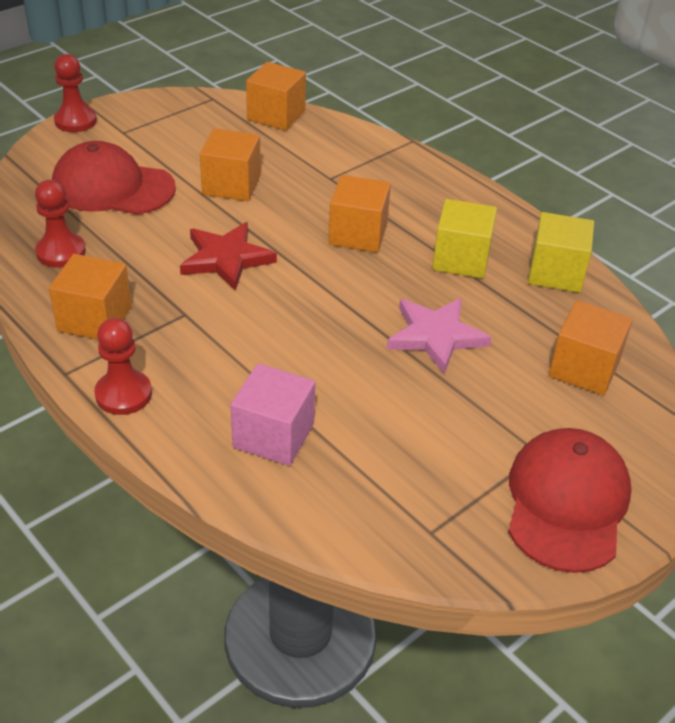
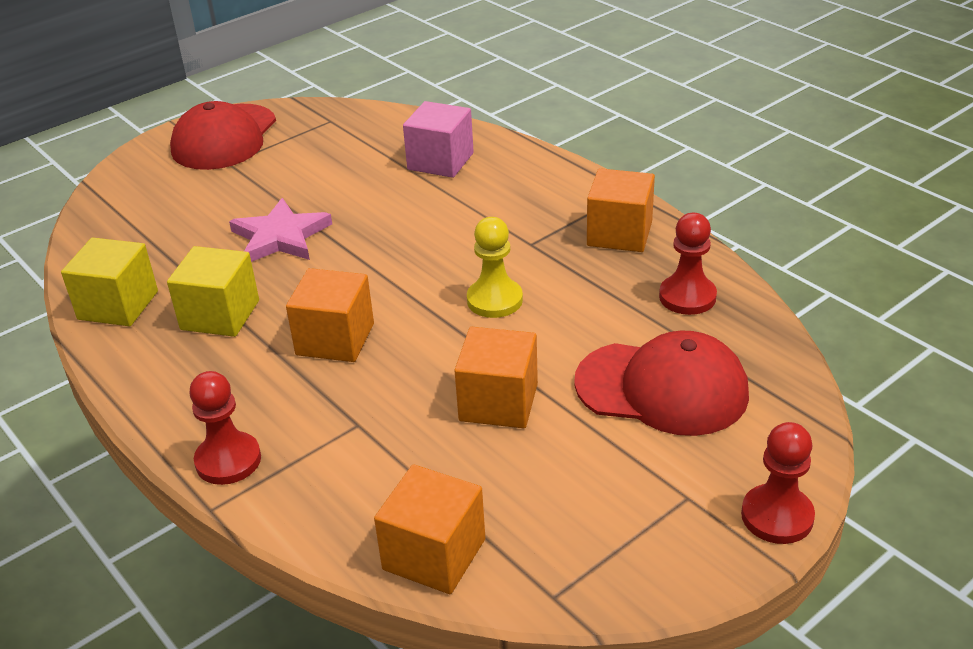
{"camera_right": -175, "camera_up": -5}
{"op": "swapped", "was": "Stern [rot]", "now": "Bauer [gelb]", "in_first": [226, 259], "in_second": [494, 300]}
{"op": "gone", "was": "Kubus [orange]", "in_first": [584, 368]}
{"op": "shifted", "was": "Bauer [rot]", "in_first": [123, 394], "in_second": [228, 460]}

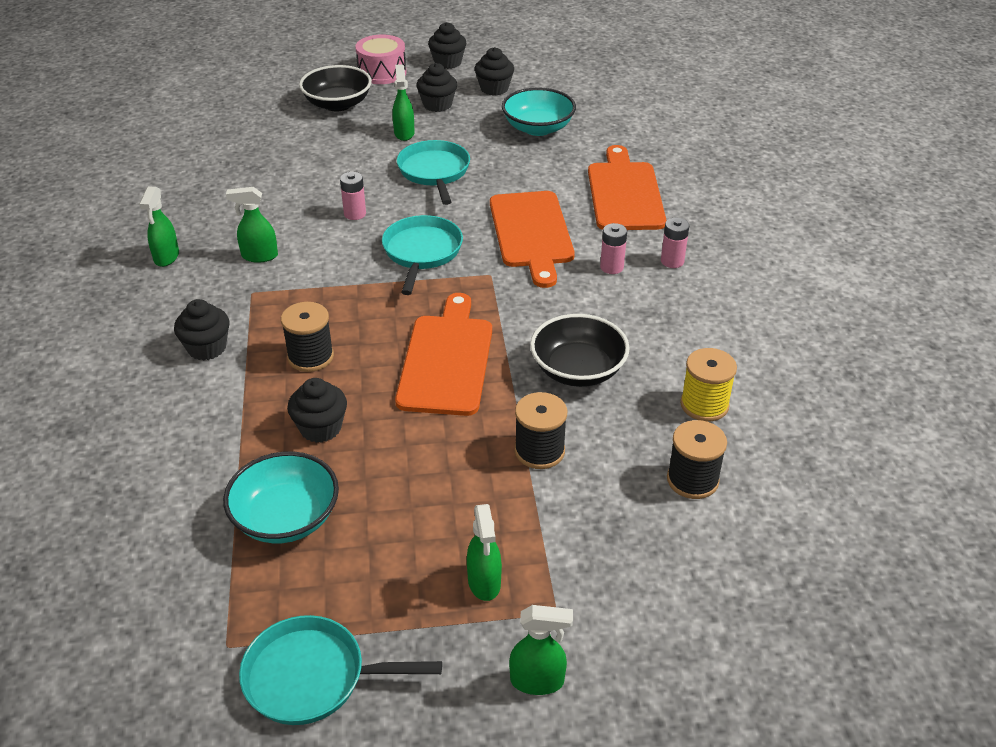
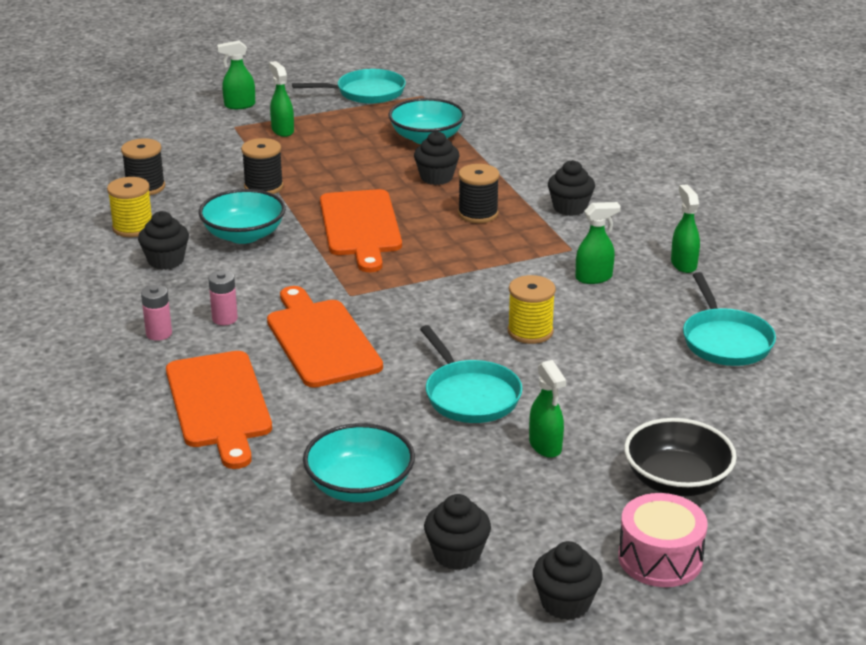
{"camera_right": 165, "camera_up": -10}
{"op": "shifted", "was": "Muffin [schwarz]", "in_first": [437, 105], "in_second": [166, 261]}
{"op": "swapped", "was": "Batterie [rosa]", "now": "Garnrolle [gelb]", "in_first": [355, 214], "in_second": [530, 331]}
{"op": "shifted", "was": "Pfanne [türkis]", "in_first": [421, 253], "in_second": [725, 340]}
{"op": "repainted", "was": "Schüssel [schwarz]", "now": "Schüssel [türkis]", "in_first": [578, 370], "in_second": [244, 235]}

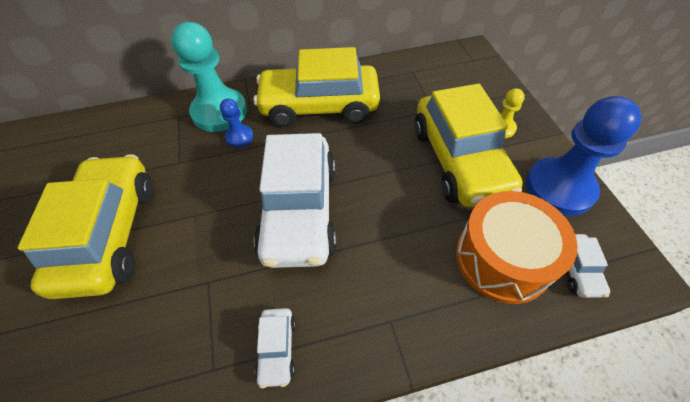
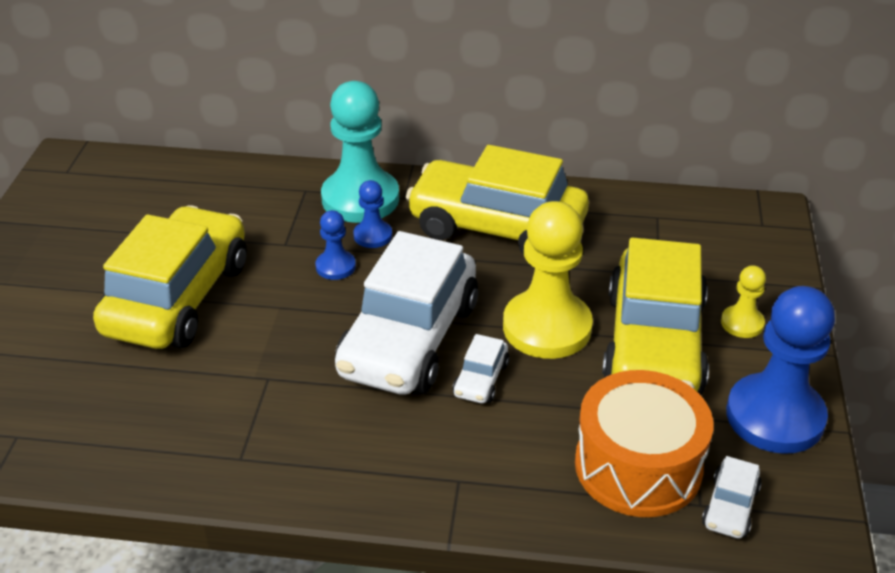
{"camera_right": 20, "camera_up": -15}
{"op": "shifted", "was": "Auto [weiß]", "in_first": [277, 349], "in_second": [481, 379]}
{"op": "new", "now": "Bauer [gelb]", "in_second": [547, 327]}
{"op": "new", "now": "Bauer [blau]", "in_second": [335, 266]}

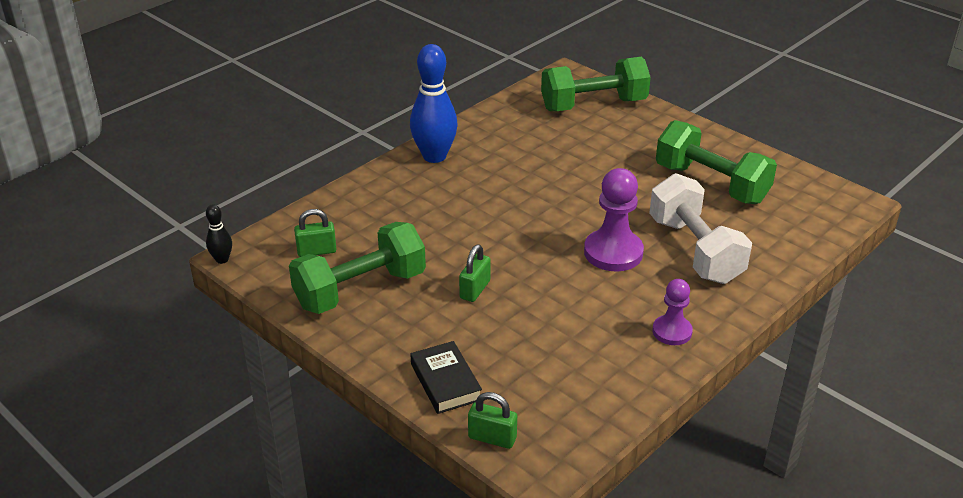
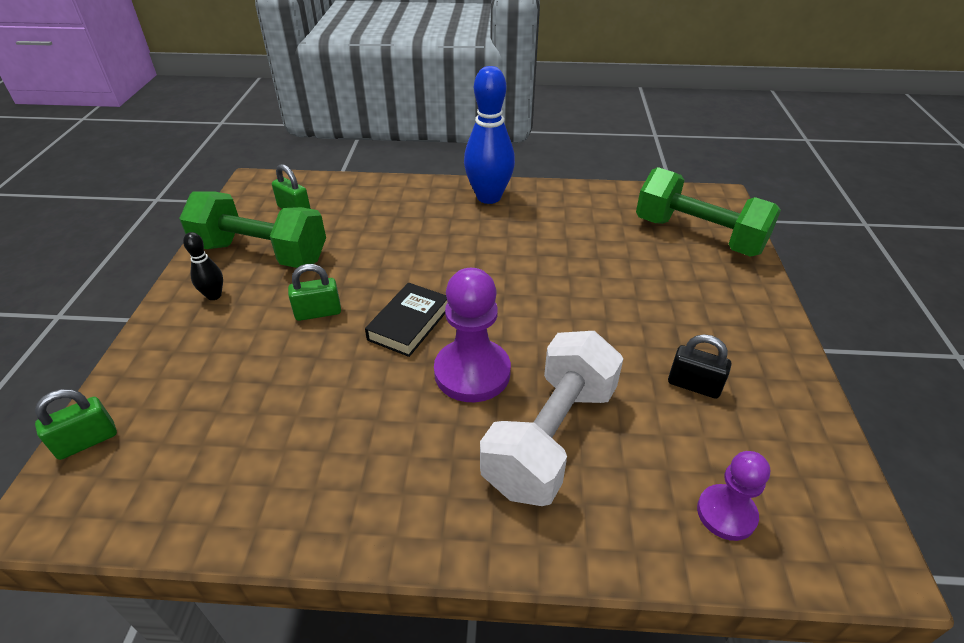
{"camera_right": 50, "camera_up": 5}
{"op": "swapped", "was": "Hantel [grün]", "now": "Vorhängeschloss [schwarz]", "in_first": [711, 184], "in_second": [693, 385]}
{"op": "shifted", "was": "Bowlingkegel [schwarz]", "in_first": [222, 259], "in_second": [214, 295]}
{"op": "shifted", "was": "Bauer [lila]", "in_first": [672, 331], "in_second": [726, 513]}
{"op": "shifted", "was": "Buch [schwarz]", "in_first": [445, 382], "in_second": [409, 324]}
{"op": "rotated", "was": "Vorhängeschloss [grün]", "in_first": [492, 438], "in_second": [87, 441], "clockwise": 75}

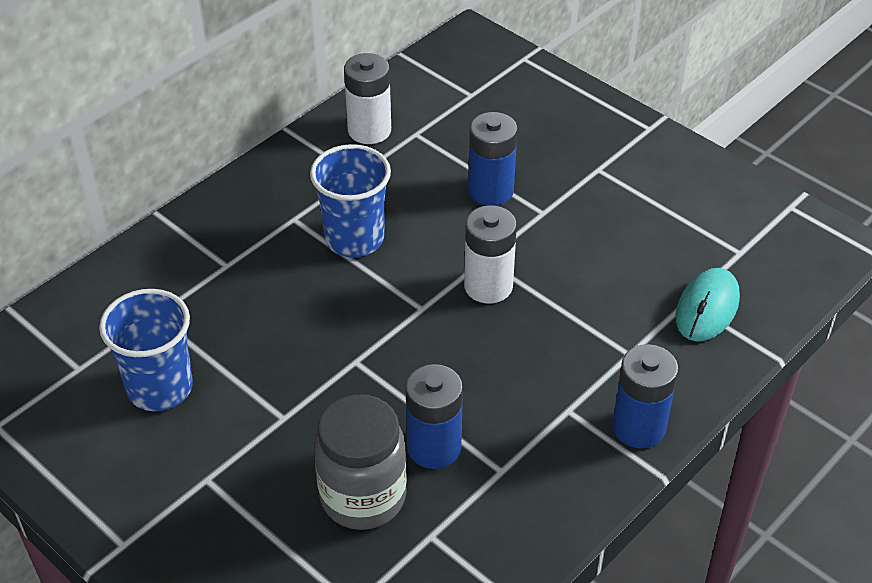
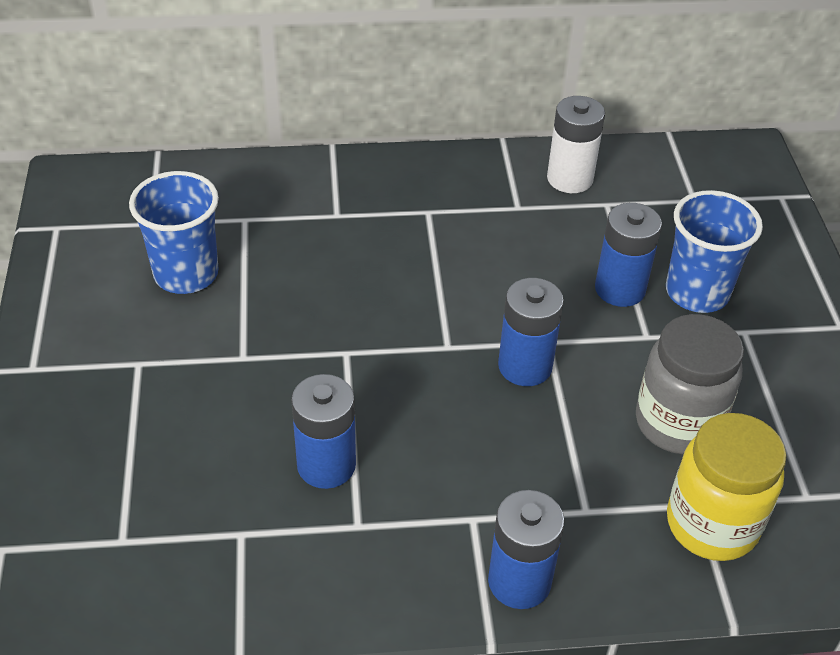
{"camera_right": 40, "camera_up": 0}
{"op": "shifted", "was": "Becher [blau]", "in_first": [354, 238], "in_second": [697, 292]}
{"op": "repainted", "was": "Batterie [weiß]", "now": "Batterie [blau]", "in_first": [488, 286], "in_second": [525, 366]}
{"op": "swapped", "was": "Computermaus [türkis]", "now": "Einmachglas [gelb]", "in_first": [707, 308], "in_second": [712, 524]}
{"op": "shifted", "was": "Einmachglas [grau]", "in_first": [363, 497], "in_second": [677, 423]}

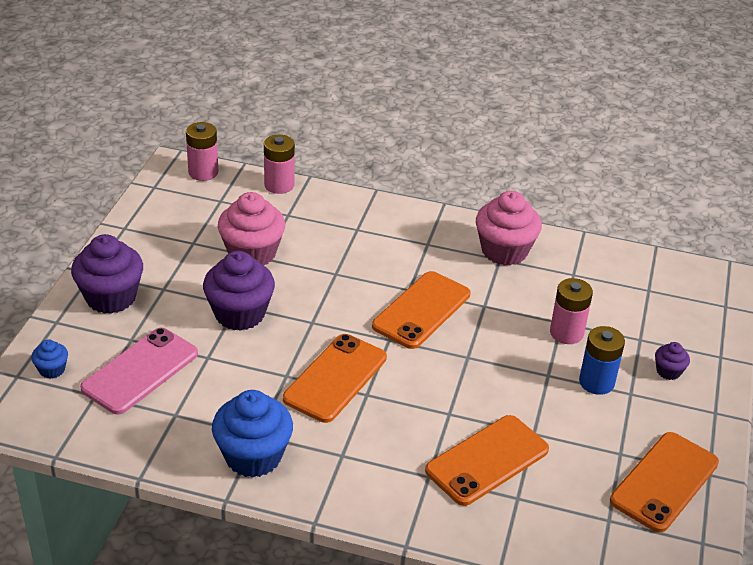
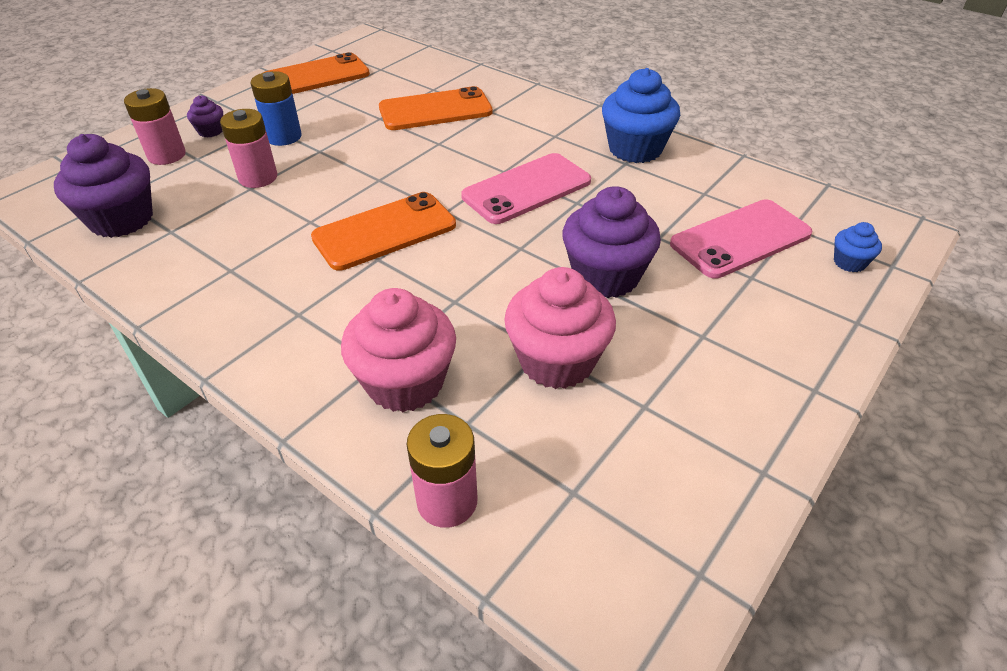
{"camera_right": -155, "camera_up": 5}
{"op": "shifted", "was": "Batterie [rosa]", "in_first": [203, 172], "in_second": [167, 155]}
{"op": "shifted", "was": "Muffin [rosa]", "in_first": [504, 251], "in_second": [405, 383]}
{"op": "shifted", "was": "Muffin [lila]", "in_first": [111, 297], "in_second": [121, 219]}
{"op": "repainted", "was": "Handy [orange]", "now": "Handy [rosa]", "in_first": [335, 378], "in_second": [526, 189]}

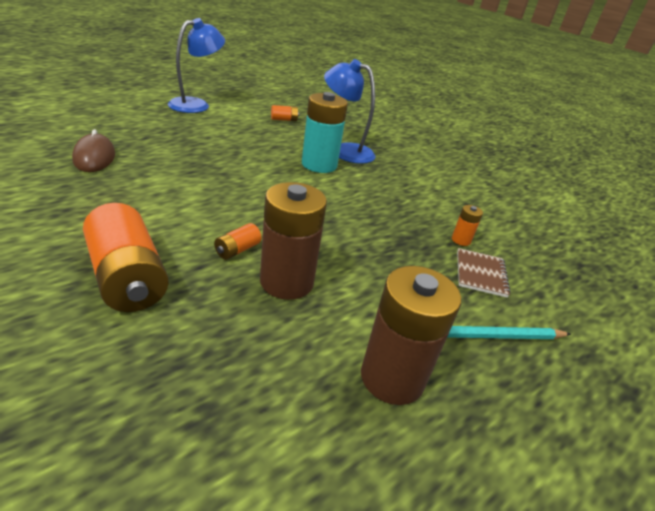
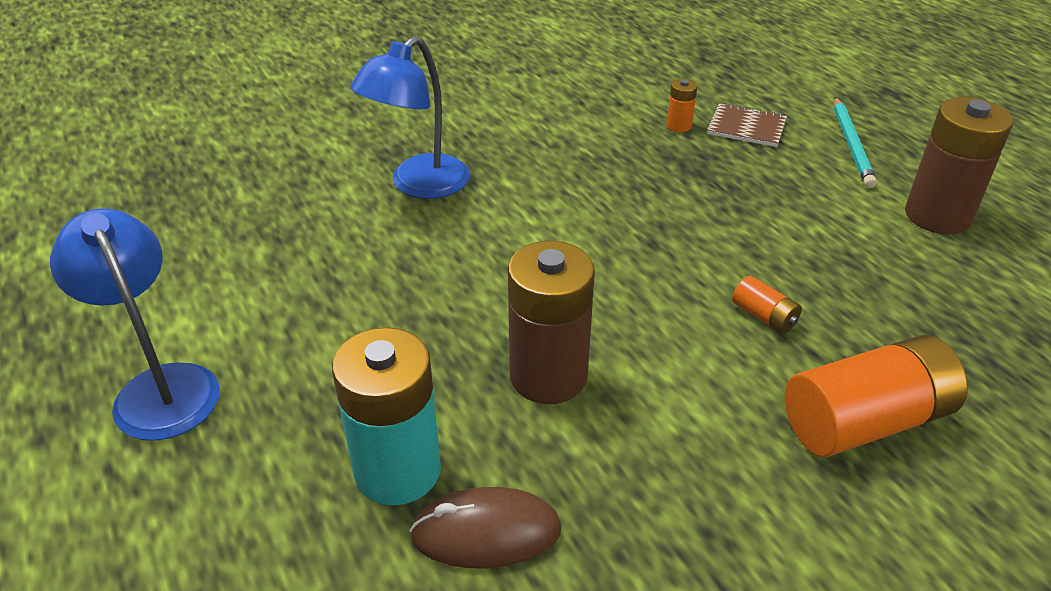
{"camera_right": -75, "camera_up": 5}
{"op": "shifted", "was": "Batterie [türkis]", "in_first": [319, 165], "in_second": [397, 470]}
{"op": "gone", "was": "Batterie [orange]", "in_first": [284, 119]}
{"op": "shifted", "was": "Batterie [braun]", "in_first": [287, 282], "in_second": [548, 376]}

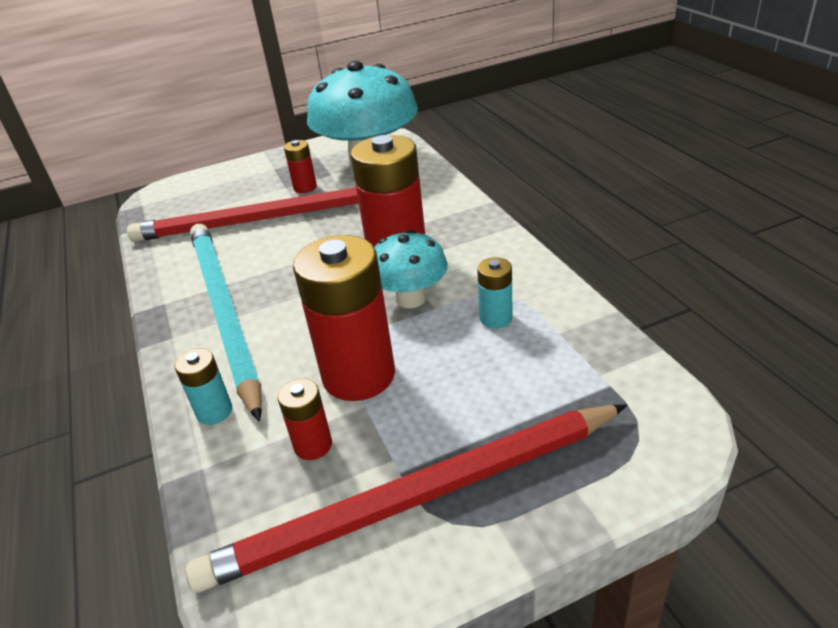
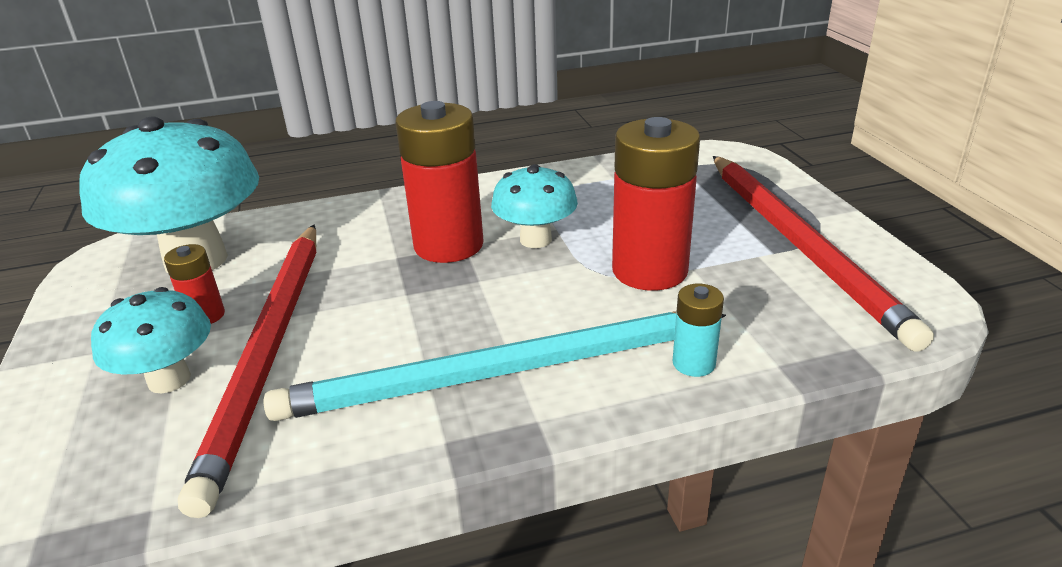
{"camera_right": -85, "camera_up": -5}
{"op": "gone", "was": "Batterie [türkis]", "in_first": [496, 318]}
{"op": "gone", "was": "Batterie [rot]", "in_first": [313, 445]}
{"op": "new", "now": "Pilz [türkis]", "in_second": [169, 379]}

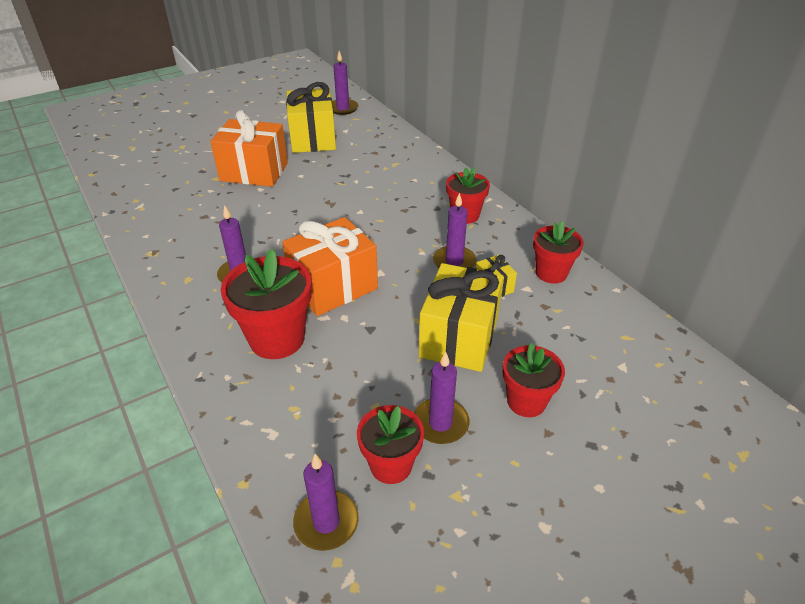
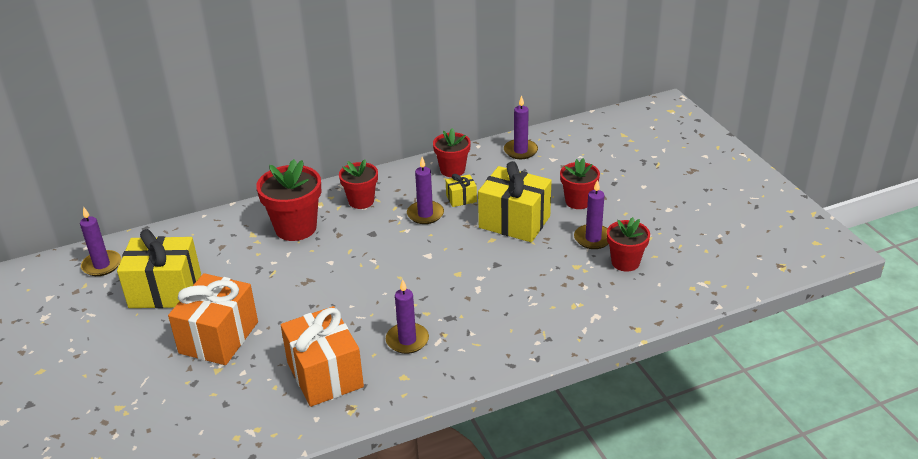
{"camera_right": -80, "camera_up": -5}
{"op": "shifted", "was": "Geschenk [orange]", "in_first": [333, 286], "in_second": [325, 375]}
{"op": "shifted", "was": "Blumentopf [rot]", "in_first": [277, 339], "in_second": [295, 228]}
{"op": "shifted", "was": "Kerze [lila]", "in_first": [326, 522], "in_second": [520, 151]}

